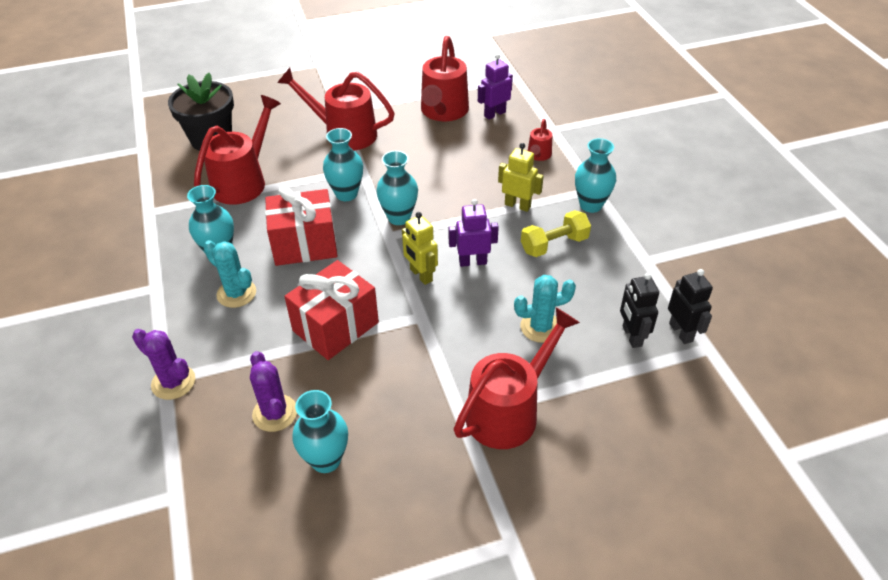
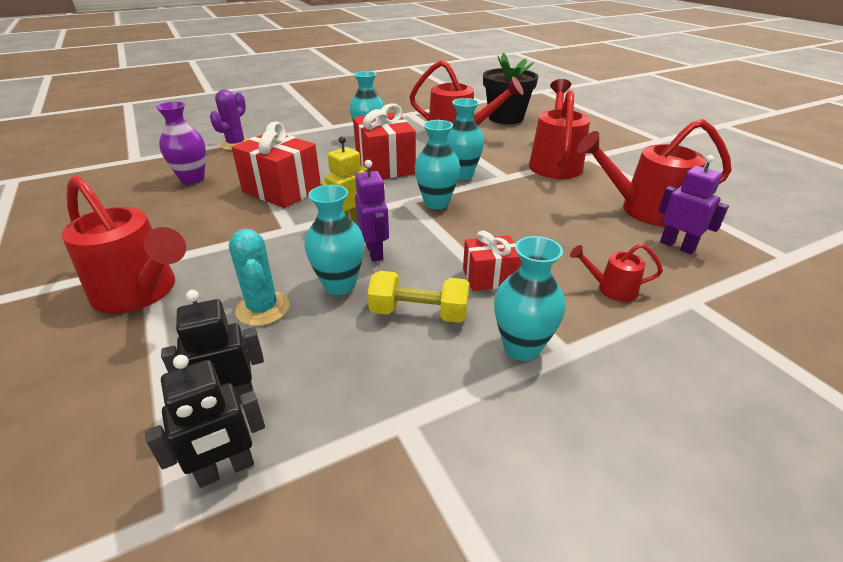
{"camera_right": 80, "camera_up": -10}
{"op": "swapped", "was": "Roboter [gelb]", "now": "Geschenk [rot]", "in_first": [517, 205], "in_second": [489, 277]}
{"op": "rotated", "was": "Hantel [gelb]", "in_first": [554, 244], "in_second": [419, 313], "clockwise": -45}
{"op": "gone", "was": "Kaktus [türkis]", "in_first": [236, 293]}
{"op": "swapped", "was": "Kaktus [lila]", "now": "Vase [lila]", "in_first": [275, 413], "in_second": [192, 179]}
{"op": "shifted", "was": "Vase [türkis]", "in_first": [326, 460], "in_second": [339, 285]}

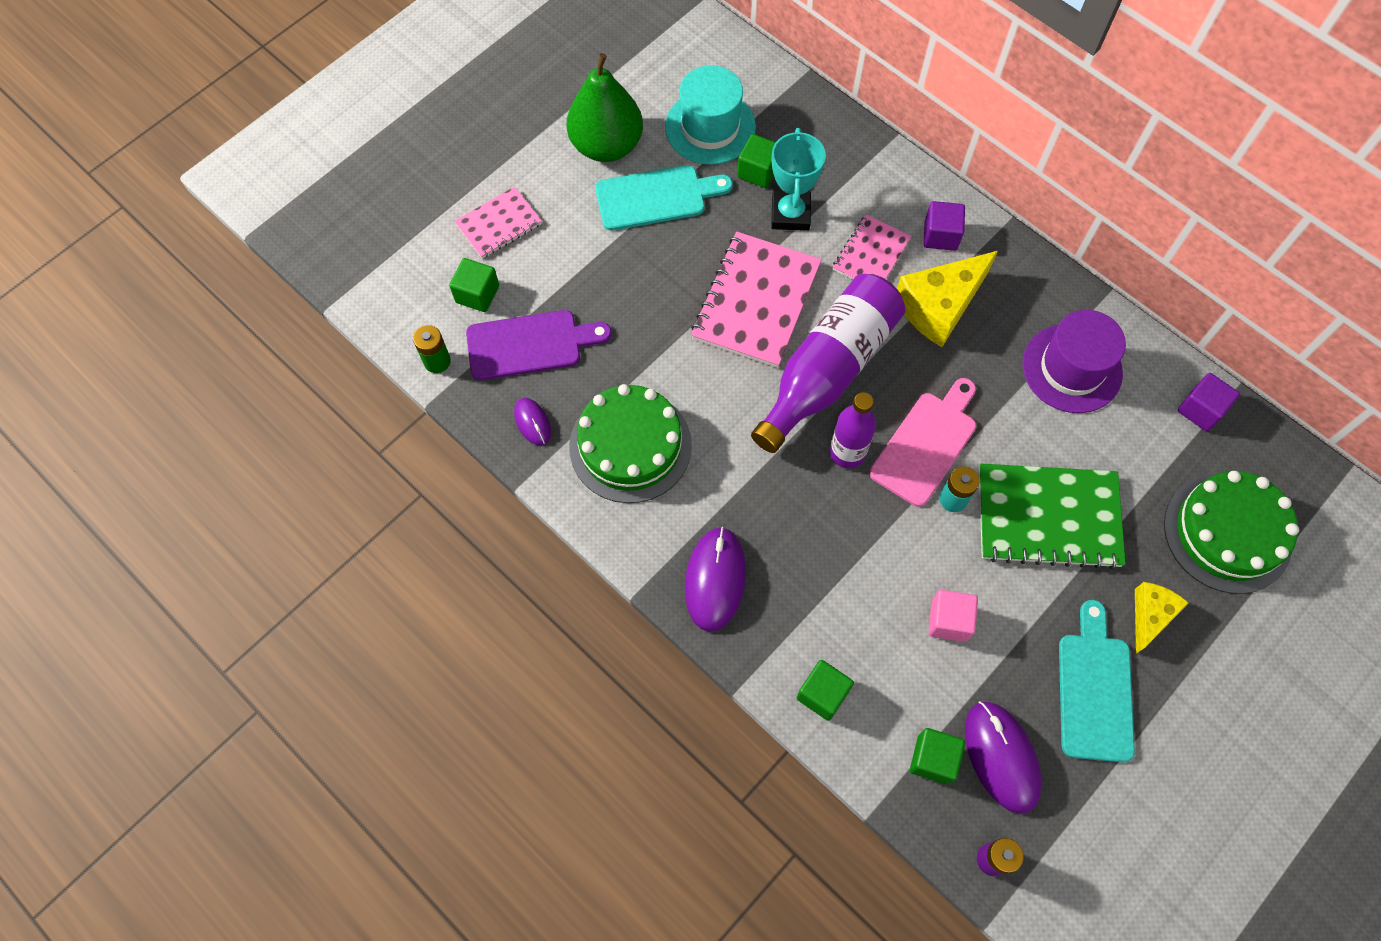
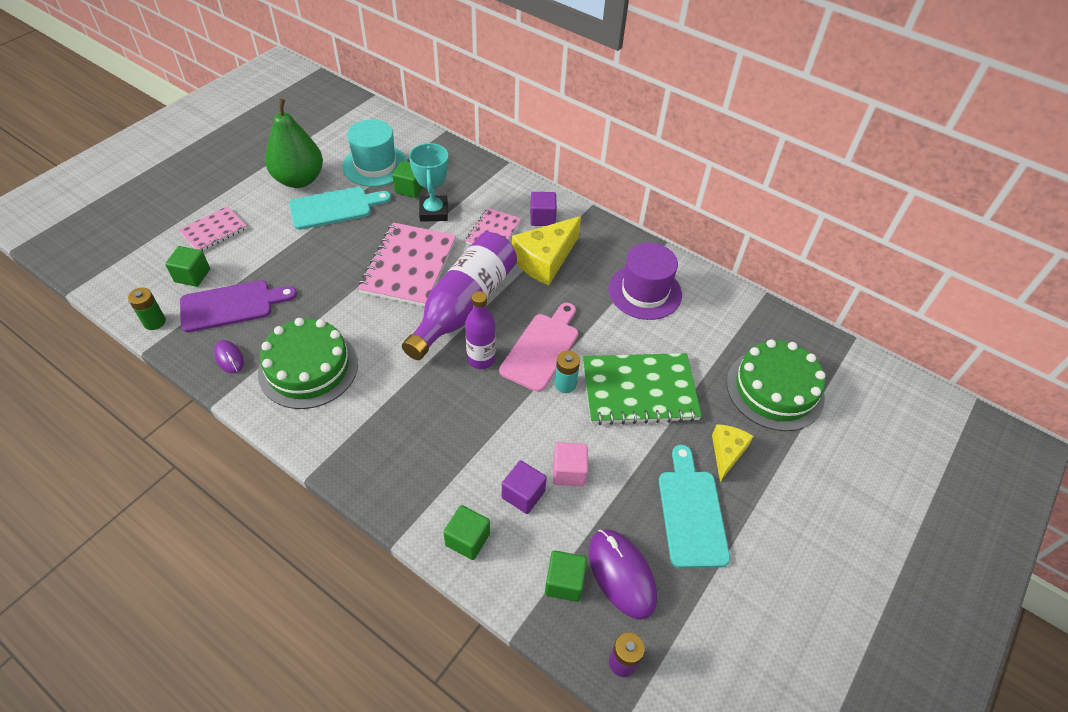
{"camera_right": -10, "camera_up": -15}
{"op": "shifted", "was": "Kubus [lila]", "in_first": [1200, 410], "in_second": [523, 494]}
{"op": "gone", "was": "Computermaus [lila]", "in_first": [715, 580]}

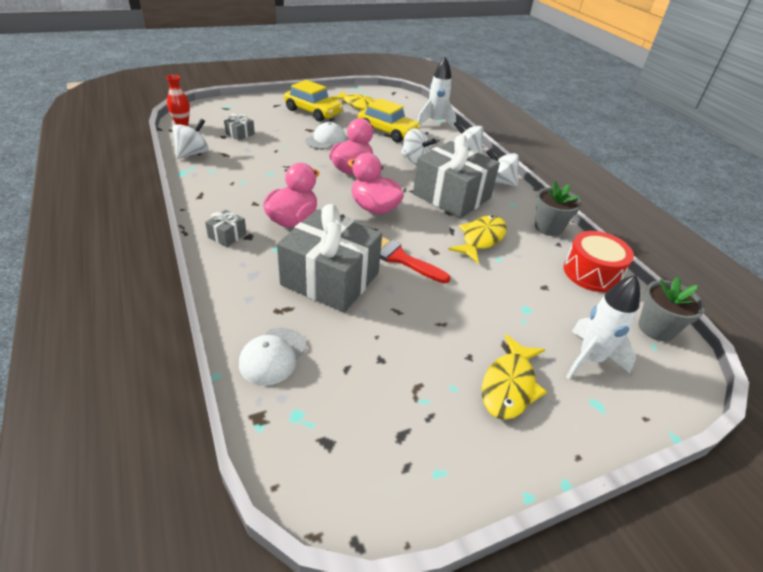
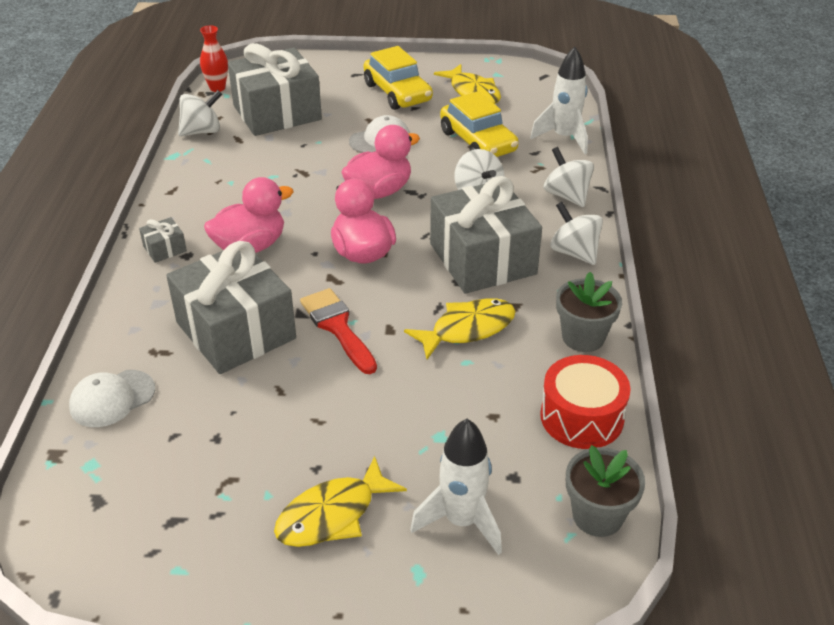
{"camera_right": 30, "camera_up": 0}
{"op": "scaled", "was": "Geschenk [grau]", "in_first": [240, 134], "in_second": [277, 112], "ratio": 2.49}

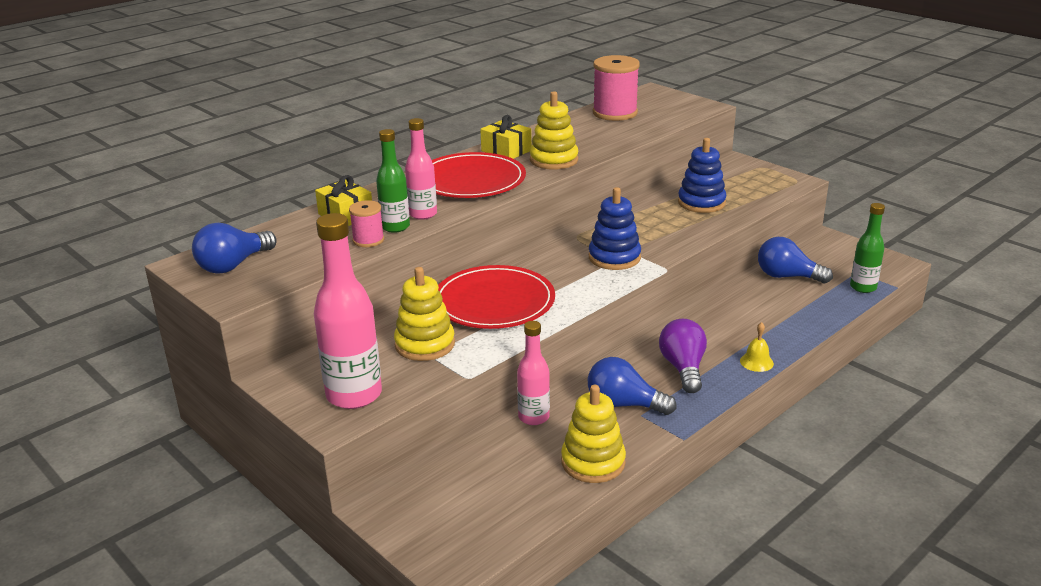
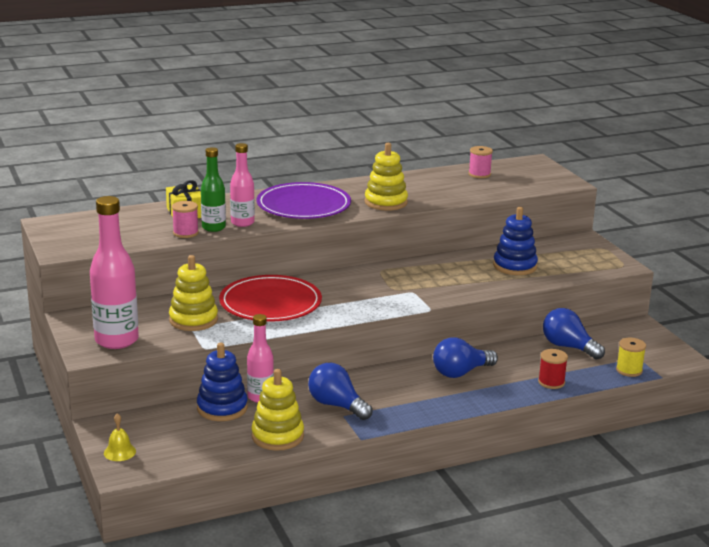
{"camera_right": 20, "camera_up": -5}
{"op": "scaled", "was": "Garnrolle [rosa]", "in_first": [615, 113], "in_second": [479, 174], "ratio": 0.54}
{"op": "gone", "was": "Geschenk [gelb]", "in_first": [506, 151]}
{"op": "repainted", "was": "Teller [rot]", "now": "Teller [lila]", "in_first": [471, 180], "in_second": [303, 205]}
{"op": "shifted", "was": "Stapelspielzeug [blau]", "in_first": [614, 257], "in_second": [222, 408]}
{"op": "swapped", "was": "Flasche [grün]", "now": "Garnrolle [gelb]", "in_first": [863, 287], "in_second": [629, 370]}
{"op": "shifted", "was": "Glühbirne [blau]", "in_first": [233, 265], "in_second": [461, 372]}
{"op": "gone", "was": "Glühbirne [lila]", "in_first": [683, 368]}
{"op": "shifted", "was": "Glocke [gelb]", "in_first": [756, 362], "in_second": [119, 452]}
{"op": "new", "now": "Garnrolle [rot]", "in_second": [551, 382]}

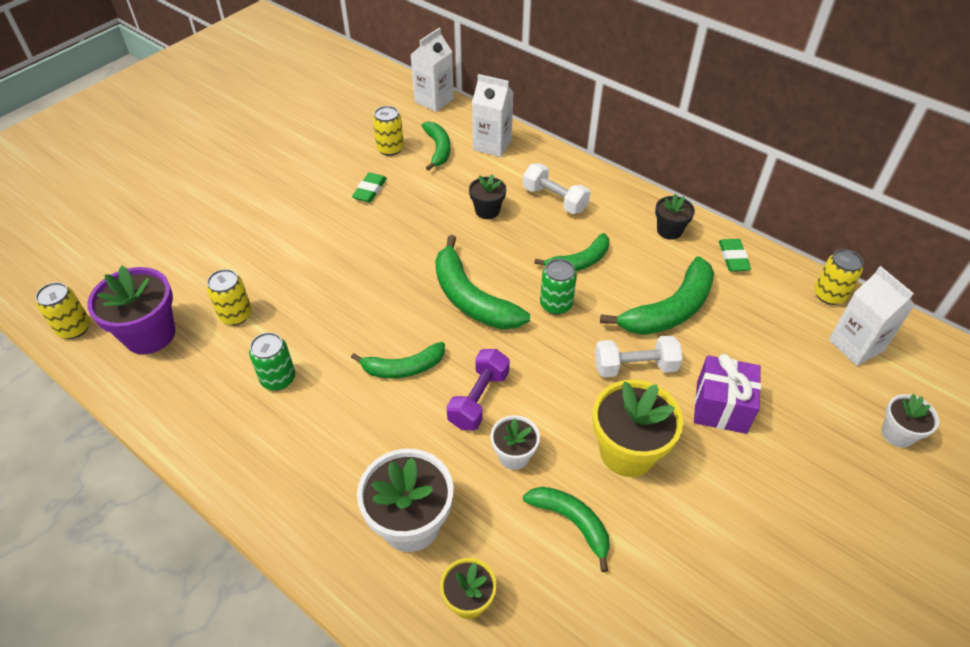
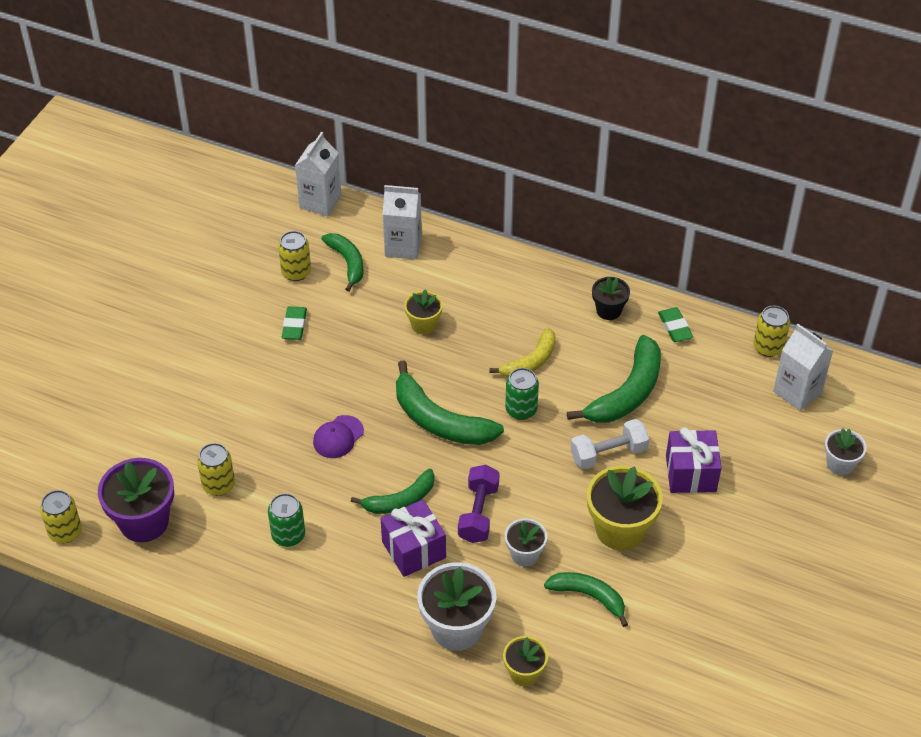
{"camera_right": -15, "camera_up": 0}
{"op": "gone", "was": "Hantel [weiß]", "in_first": [554, 199]}
{"op": "repainted", "was": "Blumentopf [schwarz]", "now": "Blumentopf [gelb]", "in_first": [487, 211], "in_second": [423, 325]}
{"op": "repainted", "was": "Banane [grün]", "now": "Banane [gelb]", "in_first": [579, 262], "in_second": [531, 361]}
{"op": "new", "now": "Kappe [lila]", "in_second": [338, 437]}
{"op": "new", "now": "Geschenk [lila]", "in_second": [413, 550]}

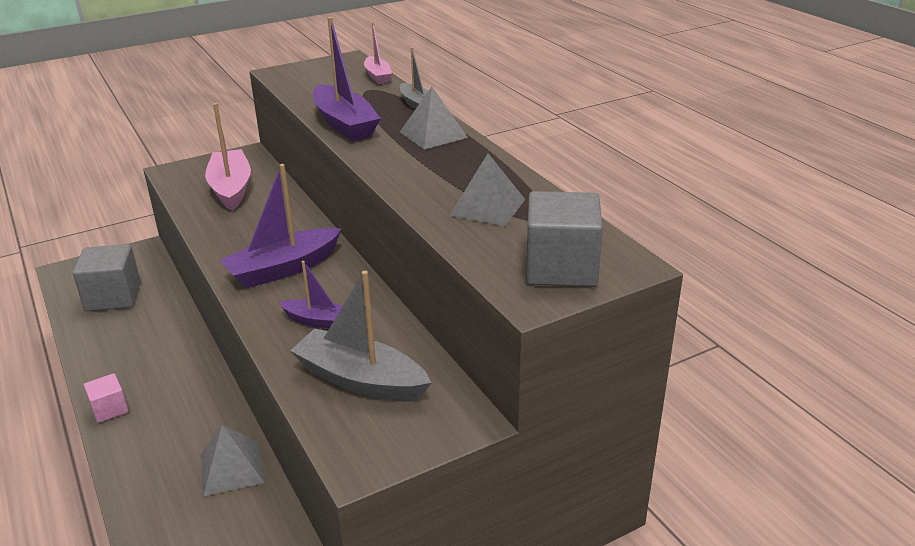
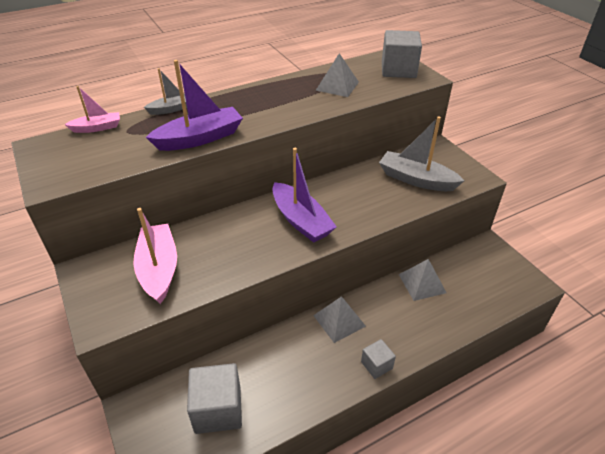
{"camera_right": -90, "camera_up": 10}
{"op": "shifted", "was": "Pyramide [grau]", "in_first": [433, 134], "in_second": [339, 320]}
{"op": "rotated", "was": "Boot [rosa]", "in_first": [231, 189], "in_second": [159, 269], "clockwise": 90}
{"op": "gone", "was": "Boot [lila]", "in_first": [318, 321]}
{"op": "rotated", "was": "Boot [grau]", "in_first": [361, 380], "in_second": [416, 179], "clockwise": 90}
{"op": "repainted", "was": "Kubus [rosa]", "now": "Kubus [grau]", "in_first": [109, 409], "in_second": [376, 365]}

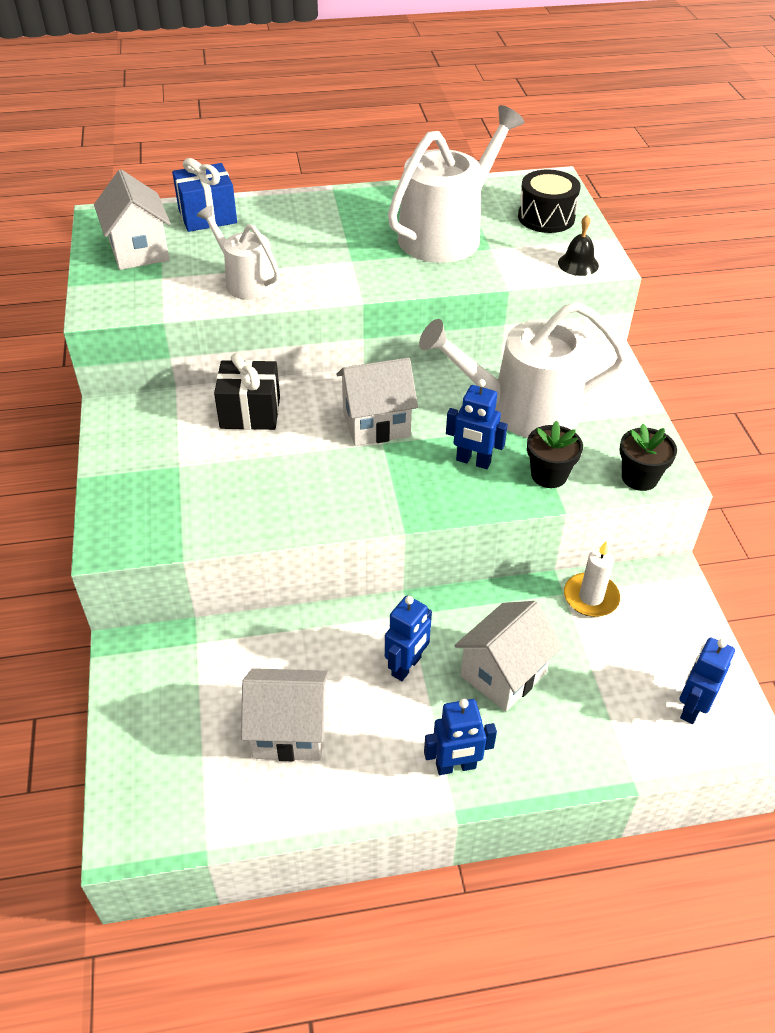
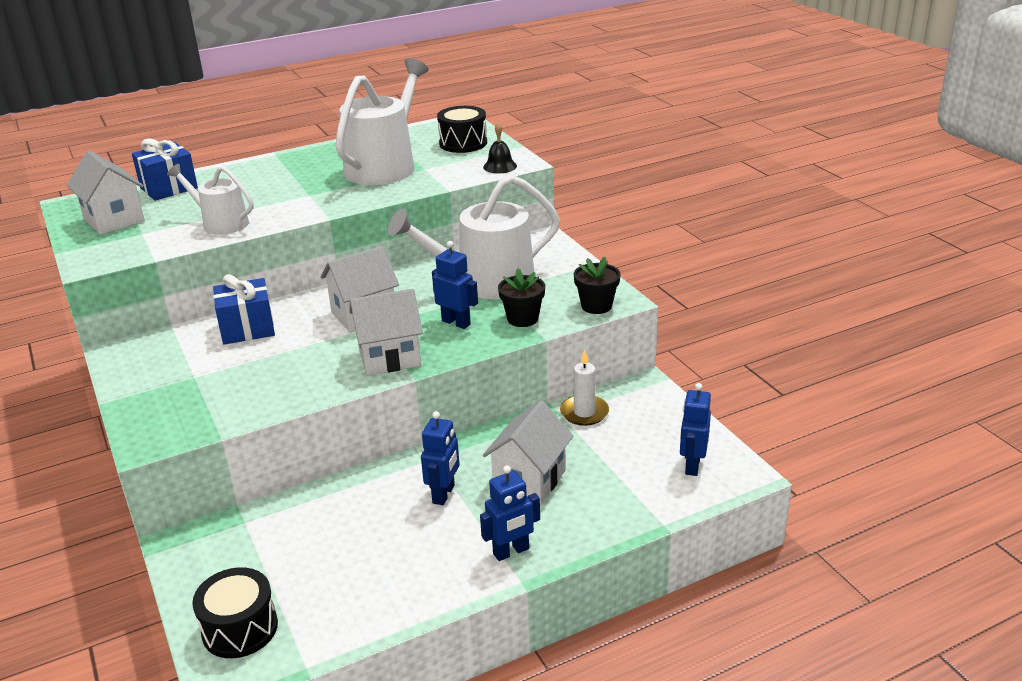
{"camera_right": -15, "camera_up": -15}
{"op": "repainted", "was": "Geschenk [schwarz]", "now": "Geschenk [blau]", "in_first": [250, 412], "in_second": [247, 329]}
{"op": "rotated", "was": "Roboter [blau]", "in_first": [473, 461], "in_second": [456, 322], "clockwise": -150}
{"op": "shifted", "was": "Haus [weiß]", "in_first": [289, 732], "in_second": [389, 357]}
{"op": "new", "now": "Trommel [schwarz]", "in_second": [240, 628]}

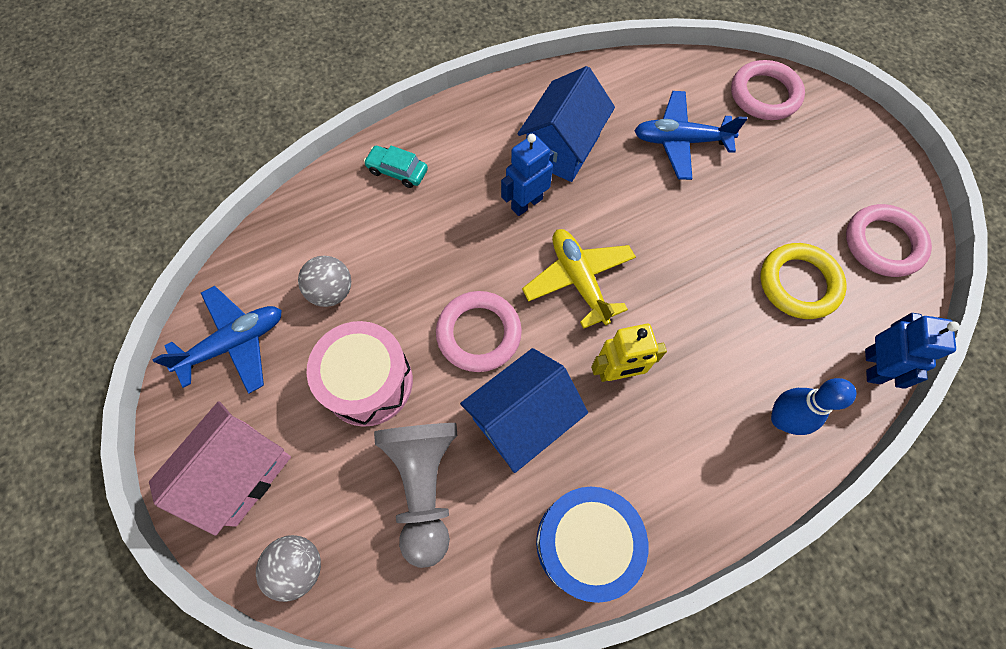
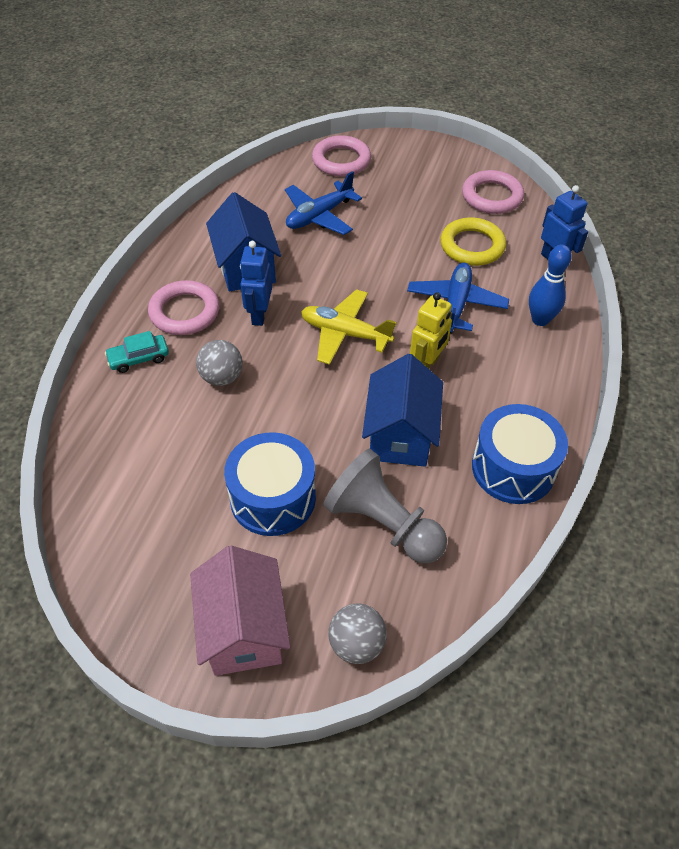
{"camera_right": -45, "camera_up": -15}
{"op": "shifted", "was": "Ball [grau]", "in_first": [332, 291], "in_second": [222, 377]}
{"op": "shifted", "was": "Flugzeug [blau]", "in_first": [234, 343], "in_second": [456, 304]}
{"op": "shifted", "was": "Ring [rosa]", "in_first": [479, 333], "in_second": [184, 312]}
{"op": "repainted", "was": "Trommel [rosa]", "now": "Trommel [blau]", "in_first": [368, 382], "in_second": [273, 497]}

